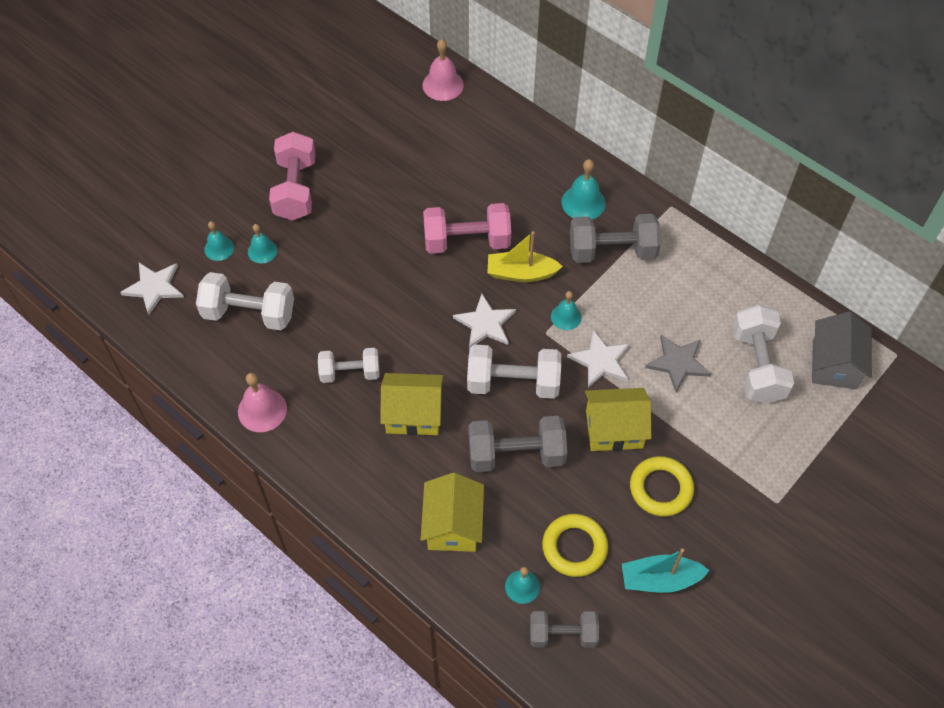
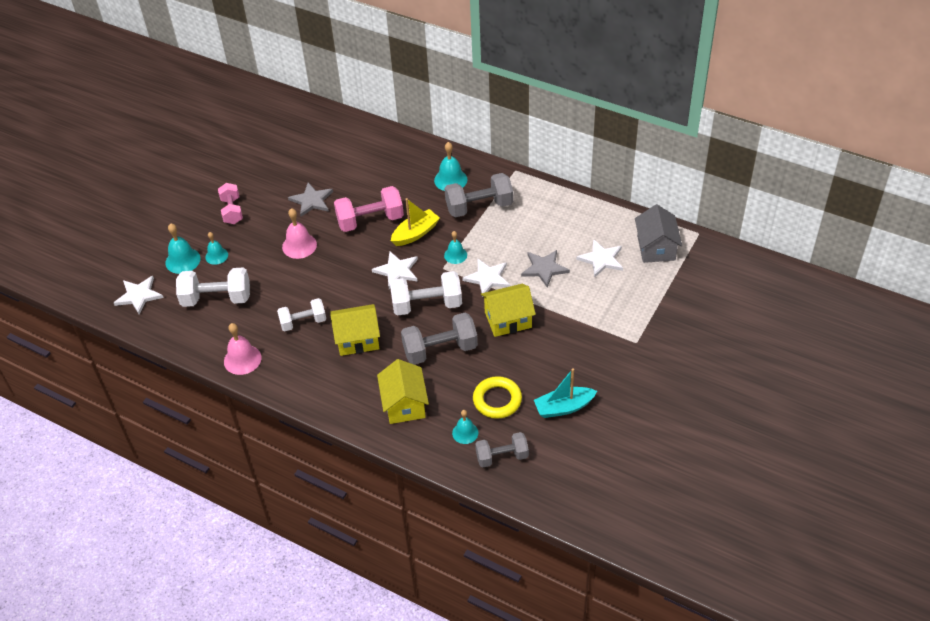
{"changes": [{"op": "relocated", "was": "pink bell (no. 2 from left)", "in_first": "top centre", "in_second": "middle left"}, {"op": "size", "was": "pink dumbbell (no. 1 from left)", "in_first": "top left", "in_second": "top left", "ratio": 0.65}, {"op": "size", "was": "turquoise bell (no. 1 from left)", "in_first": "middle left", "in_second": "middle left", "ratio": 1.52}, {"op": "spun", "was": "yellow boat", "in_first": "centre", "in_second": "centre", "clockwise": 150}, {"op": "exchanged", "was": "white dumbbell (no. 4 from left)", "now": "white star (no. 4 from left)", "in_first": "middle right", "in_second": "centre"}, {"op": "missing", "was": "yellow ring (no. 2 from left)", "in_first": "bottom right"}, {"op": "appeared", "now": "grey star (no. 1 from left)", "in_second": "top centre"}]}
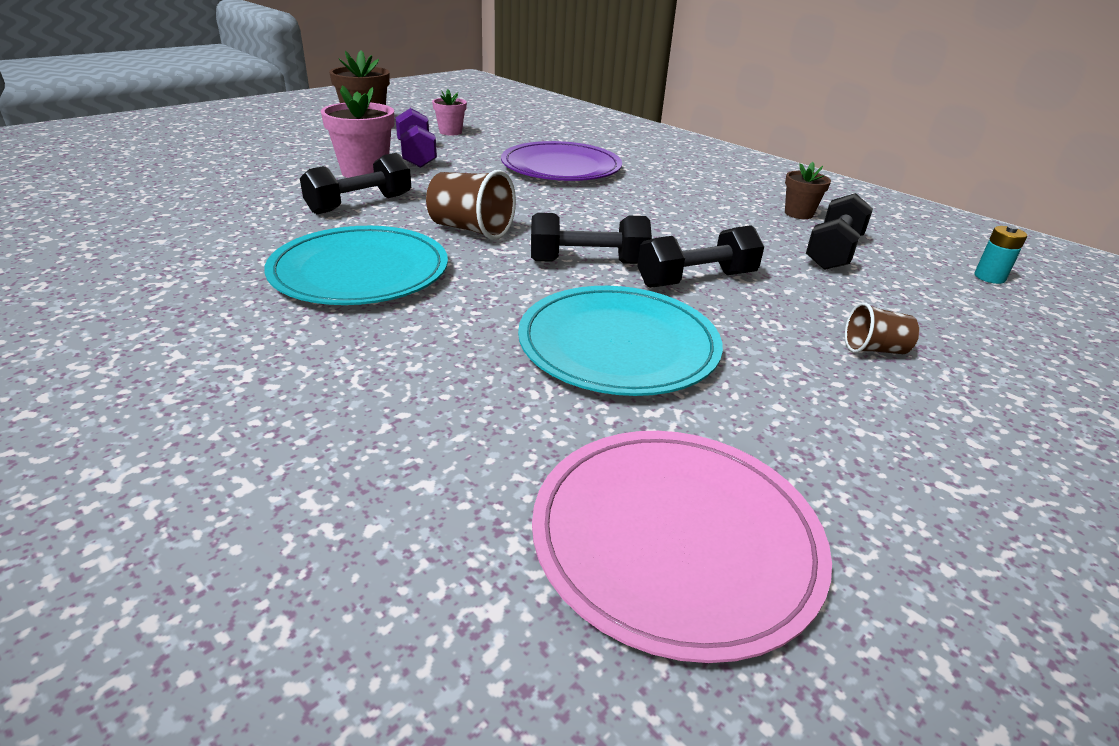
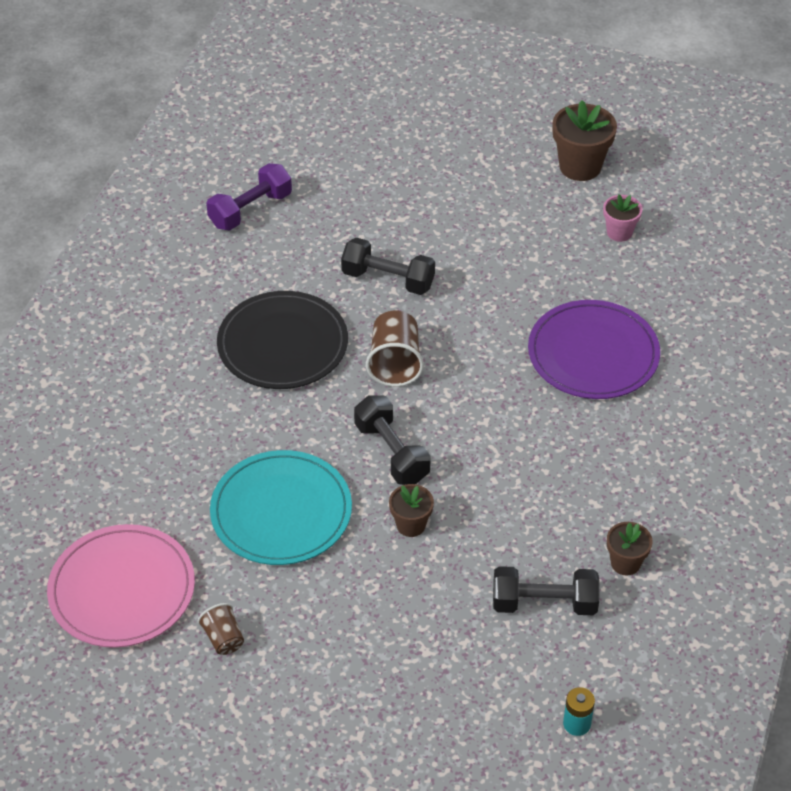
{"changes": [{"op": "missing", "was": "pink flower pot (no. 1 from left)", "in_first": "top left"}, {"op": "relocated", "was": "purple dumbbell", "in_first": "top centre", "in_second": "top left"}, {"op": "exchanged", "was": "black dumbbell (no. 3 from left)", "now": "brown flower pot (no. 1 from left)", "in_first": "centre", "in_second": "centre"}, {"op": "colour", "was": "turquoise plate (no. 1 from left)", "now": "black plate", "in_first": "middle left", "in_second": "centre"}, {"op": "relocated", "was": "brown cup (no. 2 from left in the first image)", "now": "brown cup (no. 1 from left)", "in_first": "middle right", "in_second": "bottom left"}]}
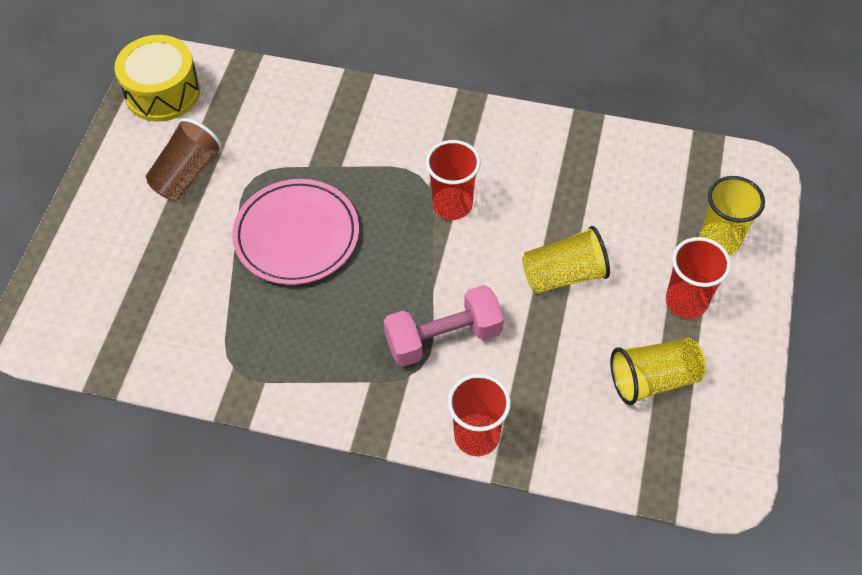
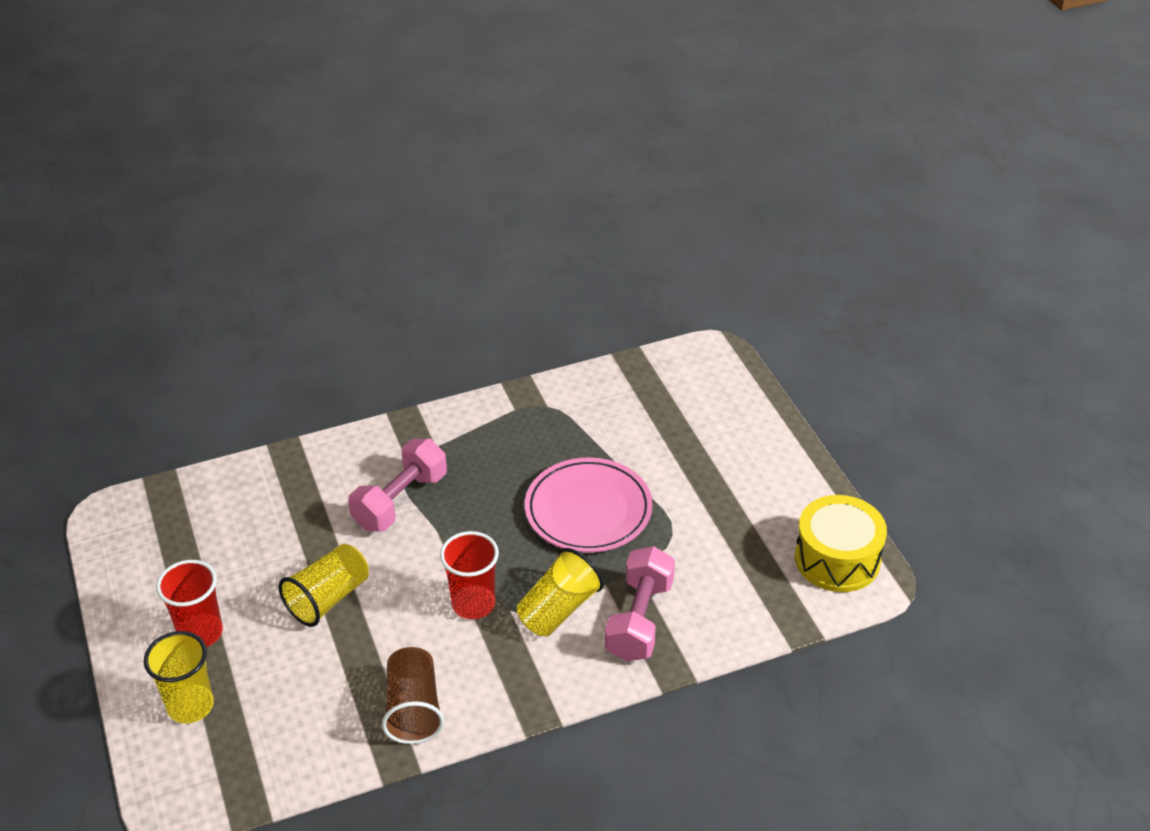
{"changes": [{"op": "relocated", "was": "brown cup", "in_first": "top left", "in_second": "bottom centre"}, {"op": "relocated", "was": "yellow cup (no. 2 from left in the first image)", "now": "yellow cup (no. 3 from left)", "in_first": "middle right", "in_second": "bottom centre"}, {"op": "missing", "was": "red cup (no. 2 from left)", "in_first": "bottom centre"}, {"op": "appeared", "now": "pink dumbbell (no. 2 from left)", "in_second": "bottom centre"}]}
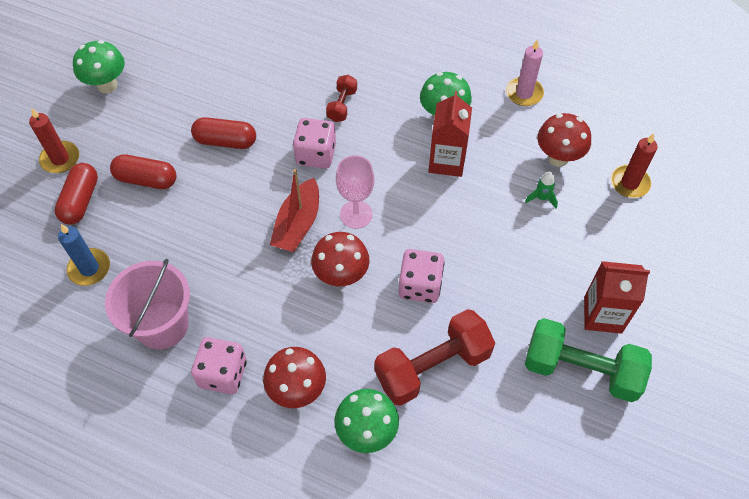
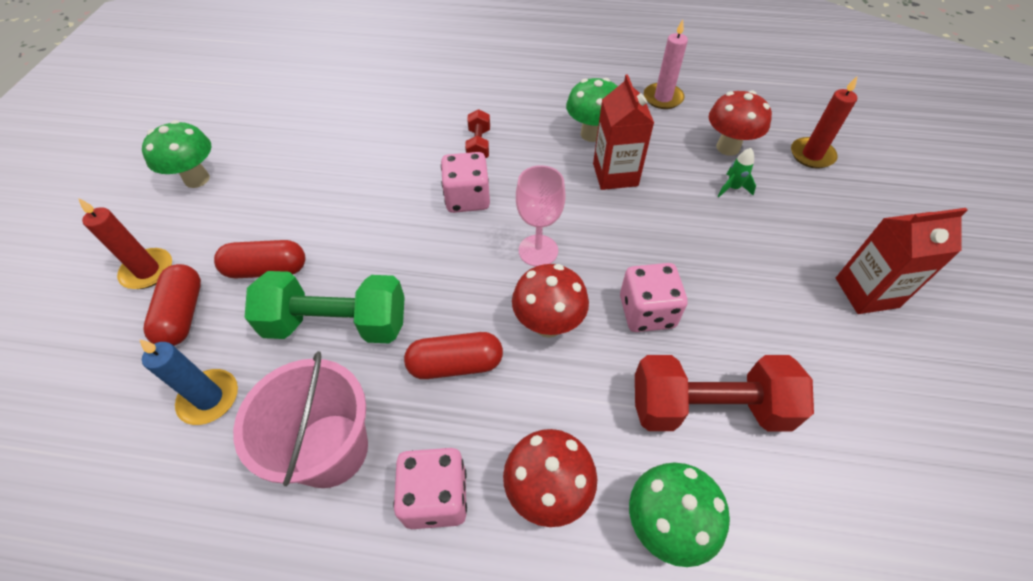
{"changes": [{"op": "relocated", "was": "red capsule (no. 3 from left)", "in_first": "top left", "in_second": "centre"}, {"op": "missing", "was": "red boat", "in_first": "centre"}, {"op": "spun", "was": "red dumbbell (no. 2 from left)", "in_first": "bottom centre", "in_second": "bottom right", "clockwise": 45}, {"op": "relocated", "was": "green dumbbell", "in_first": "bottom right", "in_second": "middle left"}]}
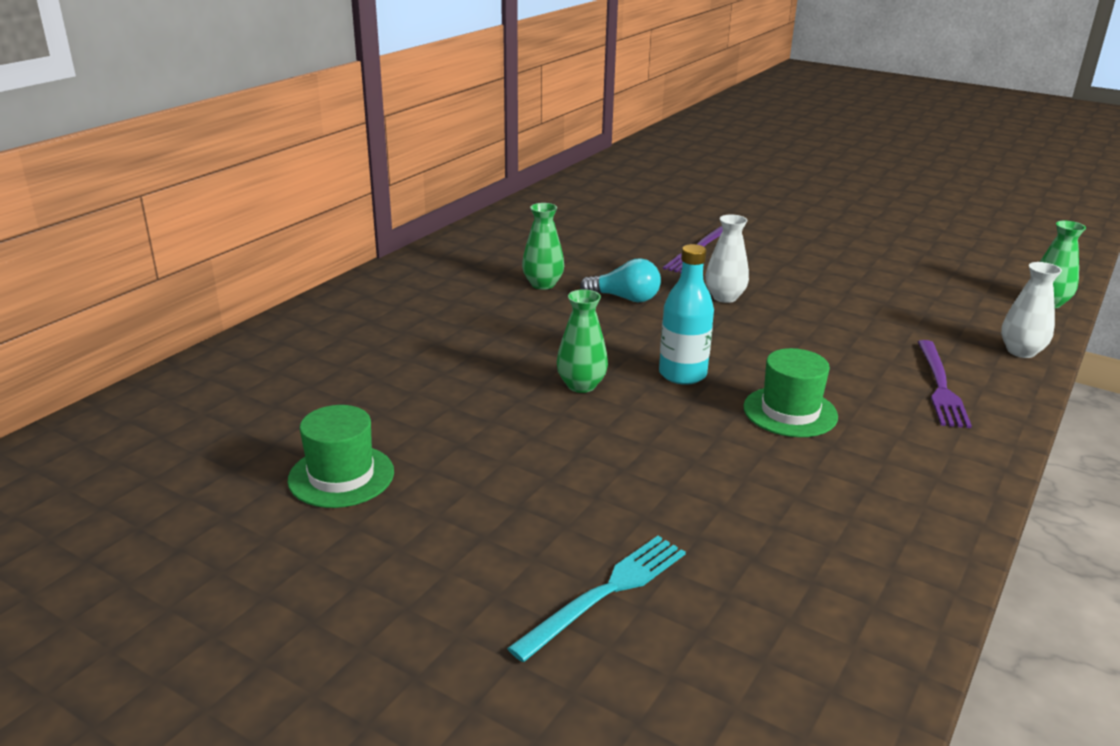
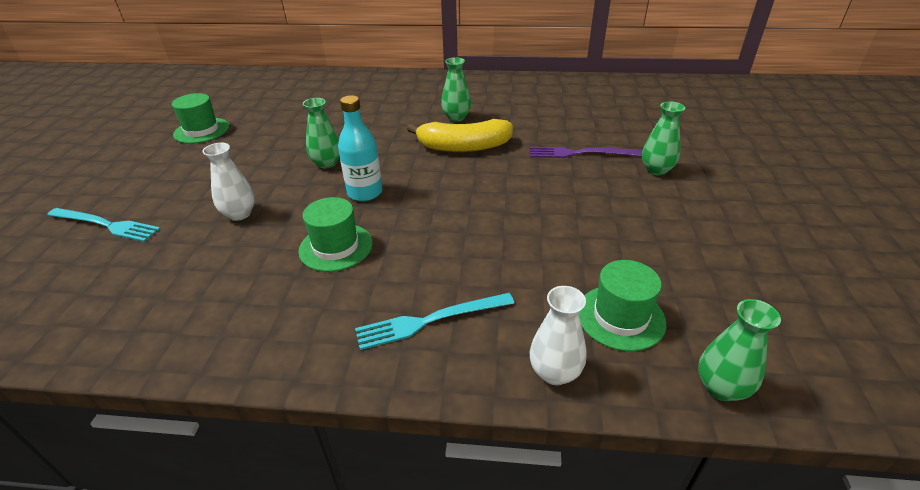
{"changes": [{"op": "relocated", "was": "white vase (no. 1 from left)", "in_first": "centre", "in_second": "middle left"}, {"op": "exchanged", "was": "turquoise light bulb", "now": "yellow banana", "in_first": "centre", "in_second": "top centre"}, {"op": "colour", "was": "purple fork (no. 2 from left)", "now": "turquoise fork (no. 2 from left)", "in_first": "middle right", "in_second": "centre"}, {"op": "appeared", "now": "green vase (no. 3 from left)", "in_second": "top right"}, {"op": "appeared", "now": "green hat (no. 3 from left)", "in_second": "middle right"}]}
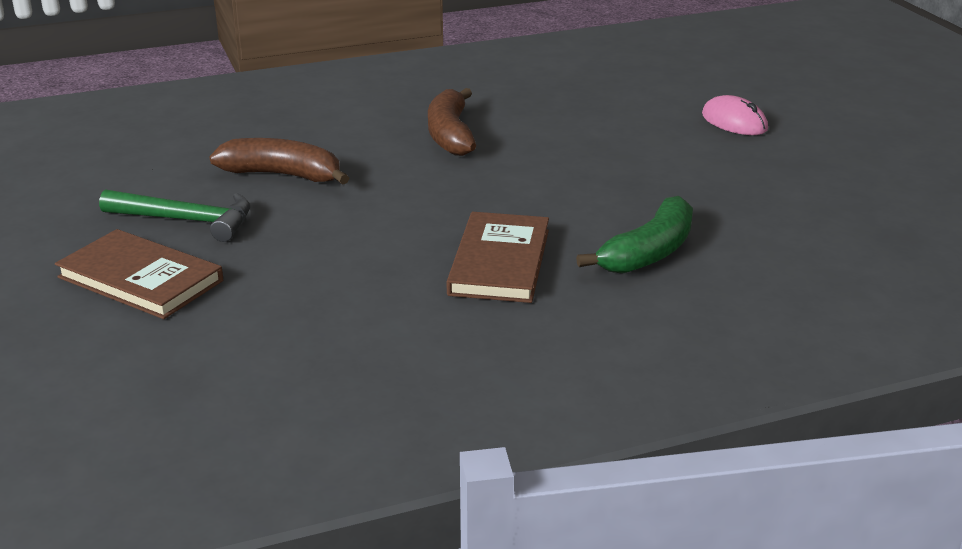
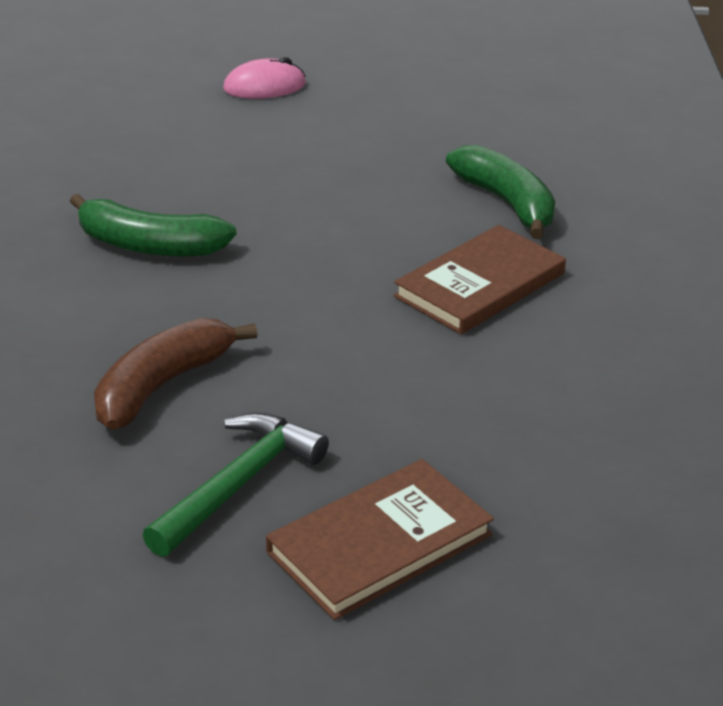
{"changes": [{"op": "colour", "was": "brown banana (no. 2 from left)", "now": "green banana (no. 1 from left)", "in_first": "top centre", "in_second": "top left"}, {"op": "spun", "was": "brown book (no. 2 from left)", "in_first": "centre", "in_second": "centre", "clockwise": -75}]}
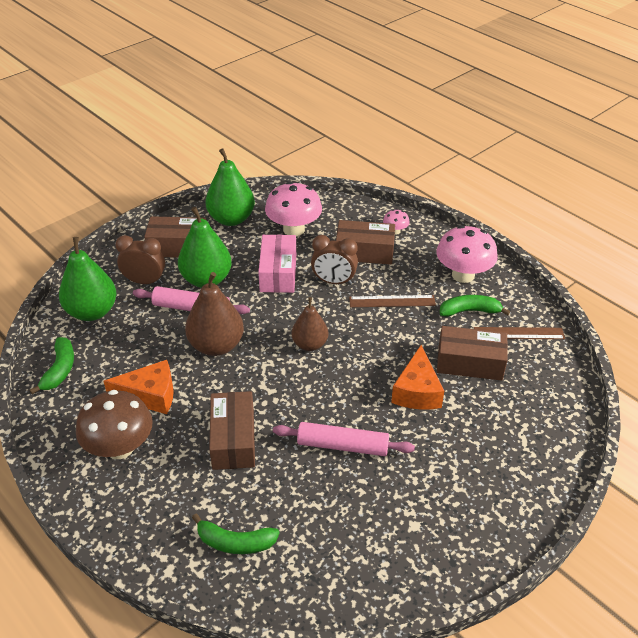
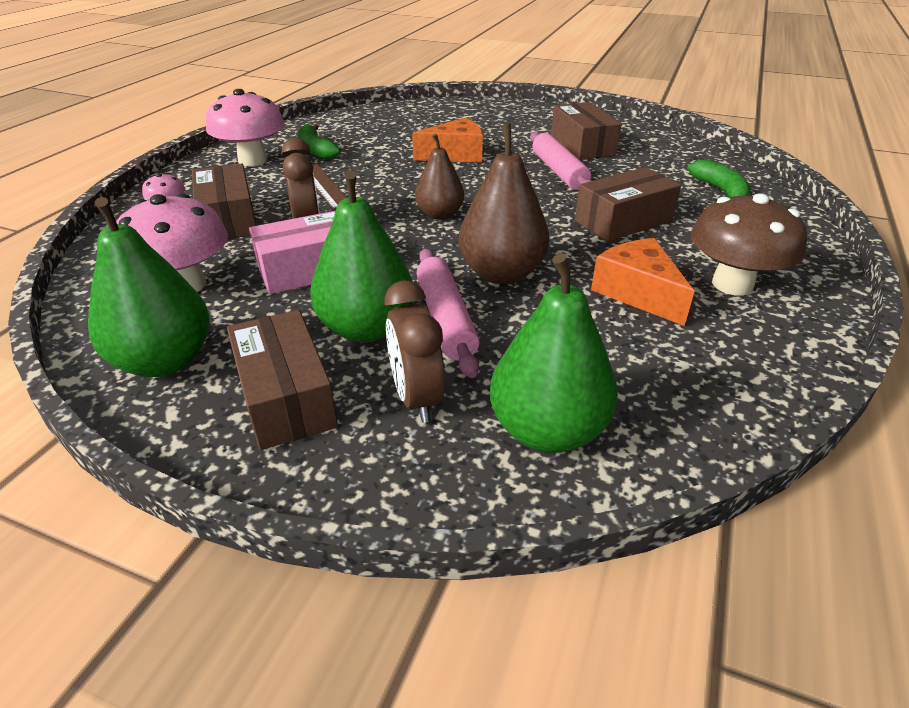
{"changes": [{"op": "relocated", "was": "brown box (no. 4 from left in the first image)", "now": "brown box (no. 3 from left)", "in_first": "middle right", "in_second": "top centre"}, {"op": "missing", "was": "brown ruler (no. 2 from left)", "in_first": "middle right"}, {"op": "missing", "was": "green banana (no. 1 from left)", "in_first": "middle left"}]}
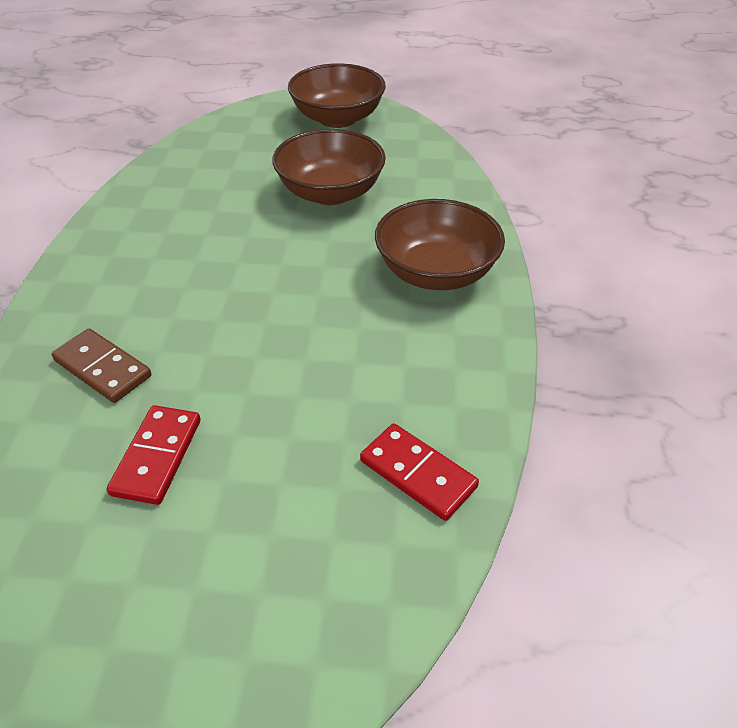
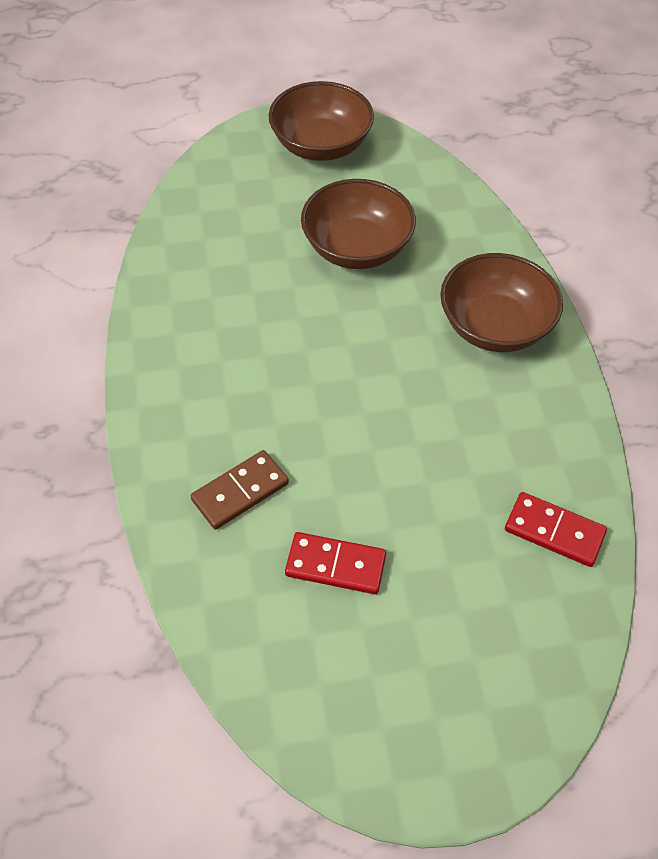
{"changes": [{"op": "spun", "was": "brown domino", "in_first": "middle left", "in_second": "centre", "clockwise": -60}, {"op": "spun", "was": "red domino (no. 1 from left)", "in_first": "middle left", "in_second": "centre", "clockwise": -75}]}
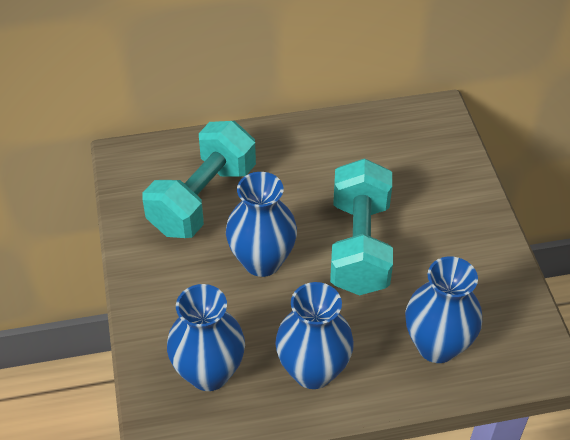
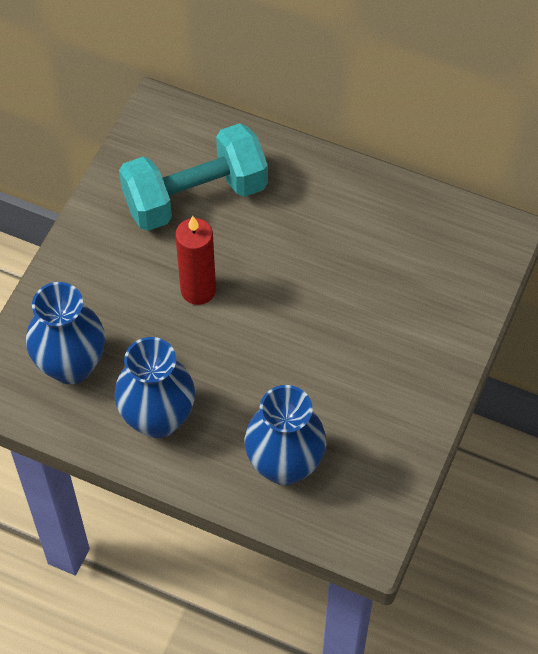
{"changes": [{"op": "missing", "was": "turquoise dumbbell (no. 2 from left)", "in_first": "centre"}, {"op": "exchanged", "was": "blue vase (no. 2 from left)", "now": "red candle", "in_first": "centre", "in_second": "centre"}]}
